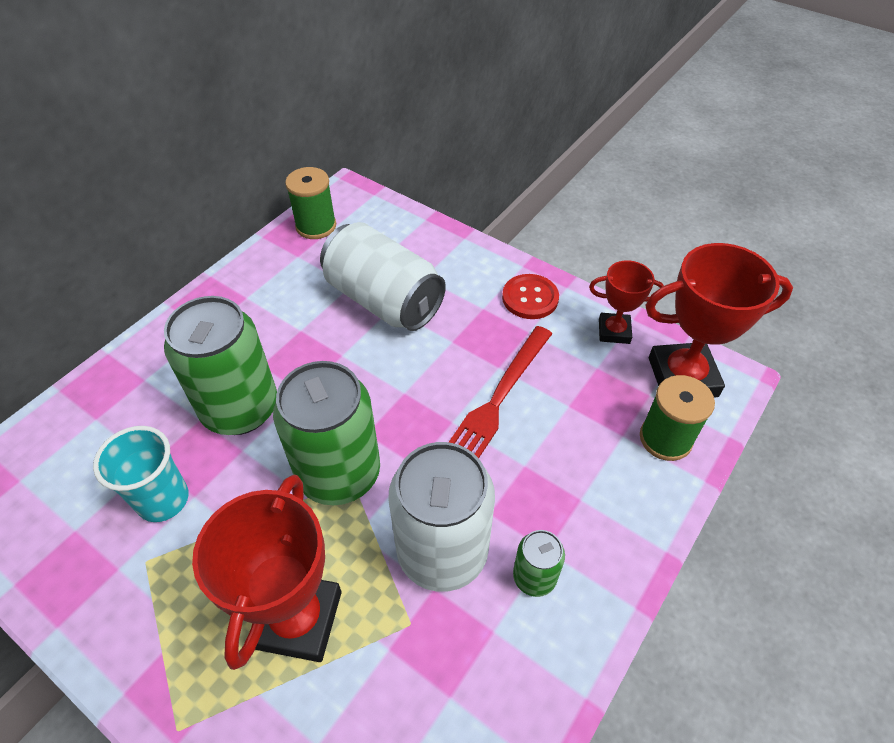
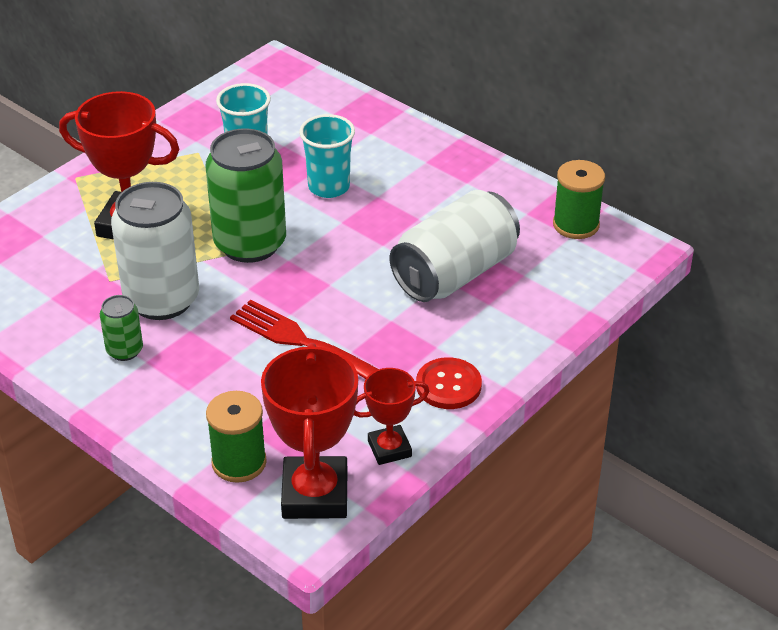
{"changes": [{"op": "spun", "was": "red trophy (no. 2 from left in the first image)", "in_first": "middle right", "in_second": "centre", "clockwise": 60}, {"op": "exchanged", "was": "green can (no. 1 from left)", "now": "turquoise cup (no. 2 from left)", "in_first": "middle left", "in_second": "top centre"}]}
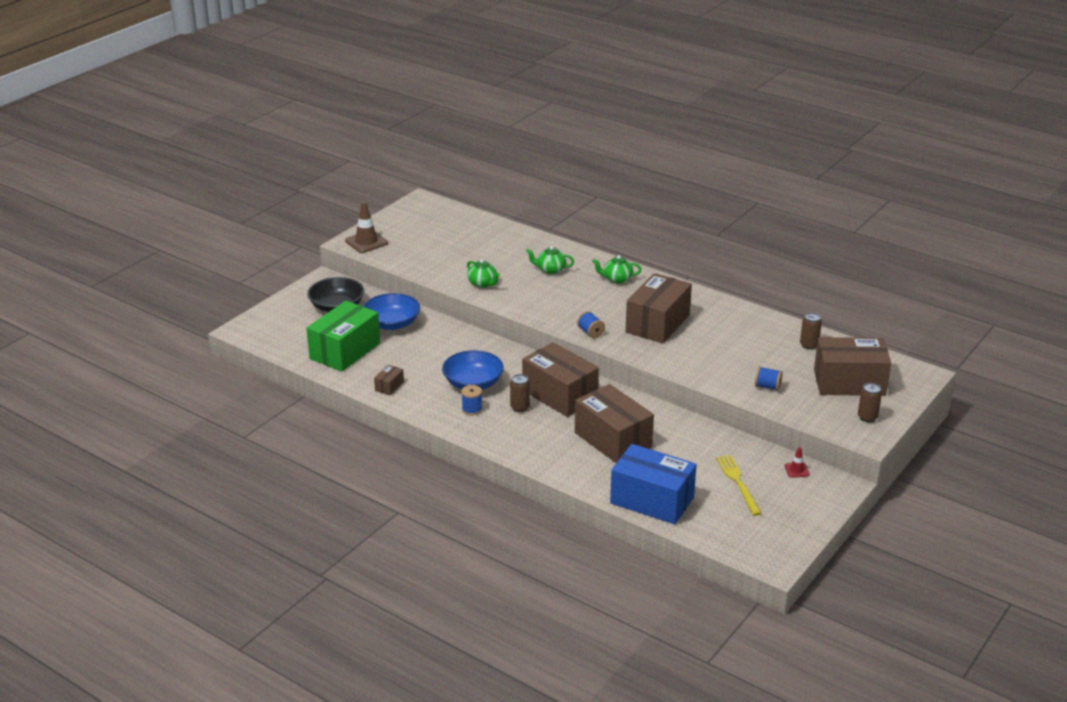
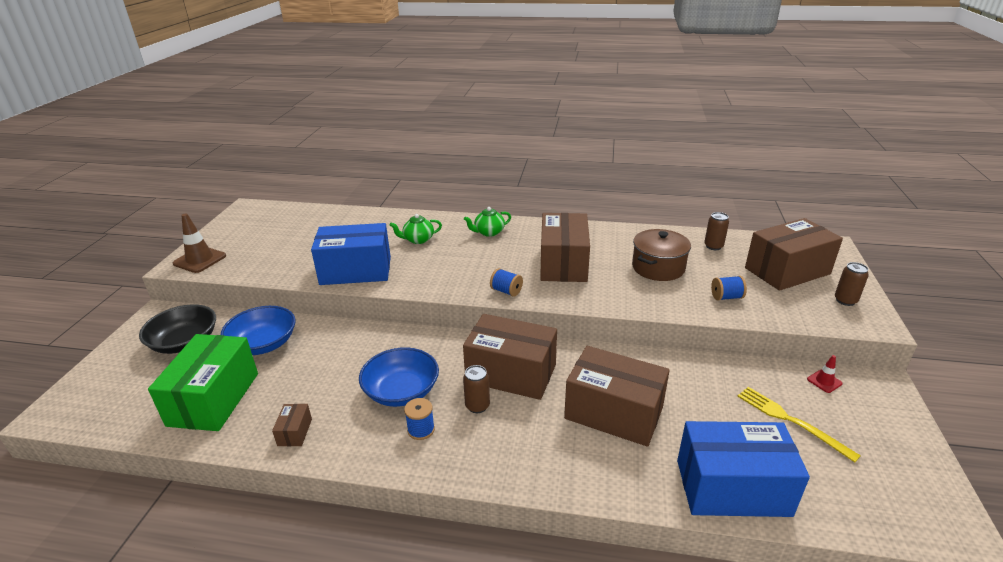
{"changes": [{"op": "exchanged", "was": "green teapot (no. 1 from left)", "now": "blue box (no. 1 from left)", "in_first": "centre", "in_second": "centre"}, {"op": "appeared", "now": "brown pot", "in_second": "centre"}]}
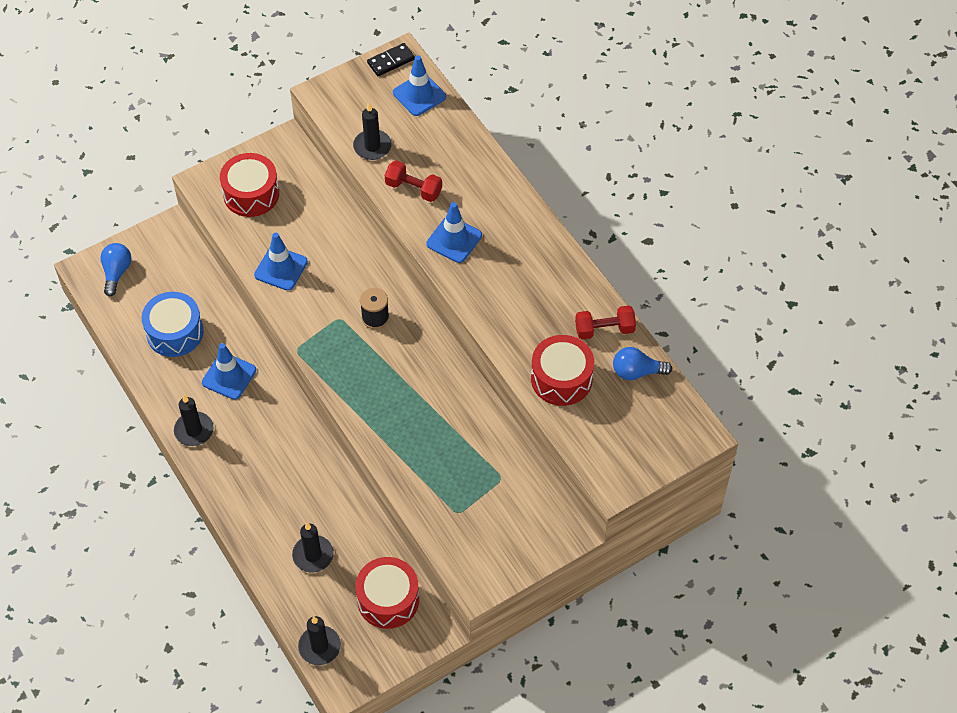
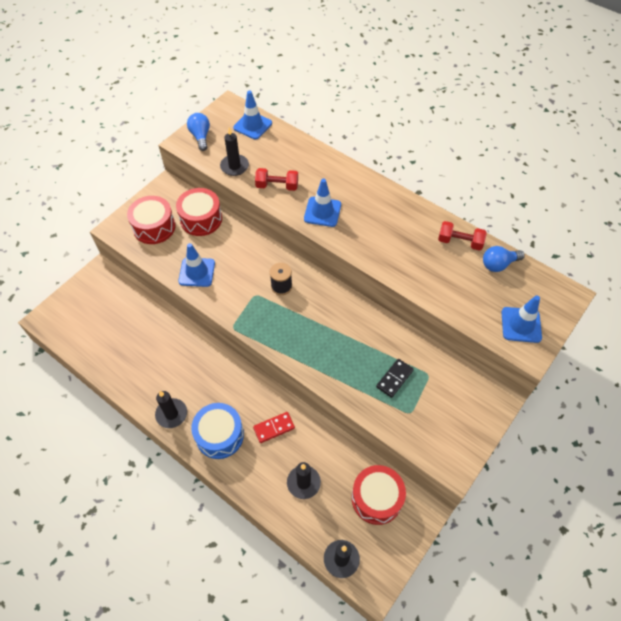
{"changes": [{"op": "relocated", "was": "black domino", "in_first": "top centre", "in_second": "centre"}, {"op": "relocated", "was": "blue light bulb (no. 1 from left)", "in_first": "middle left", "in_second": "top left"}, {"op": "relocated", "was": "blue drum", "in_first": "middle left", "in_second": "bottom centre"}, {"op": "spun", "was": "red dumbbell (no. 2 from left)", "in_first": "centre", "in_second": "middle right", "clockwise": 45}, {"op": "relocated", "was": "red drum (no. 3 from left in the first image)", "now": "red drum (no. 2 from left)", "in_first": "centre", "in_second": "middle left"}, {"op": "relocated", "was": "blue traffic cone (no. 1 from left in the first image)", "now": "blue traffic cone (no. 4 from left)", "in_first": "middle left", "in_second": "middle right"}, {"op": "appeared", "now": "red domino", "in_second": "bottom centre"}]}
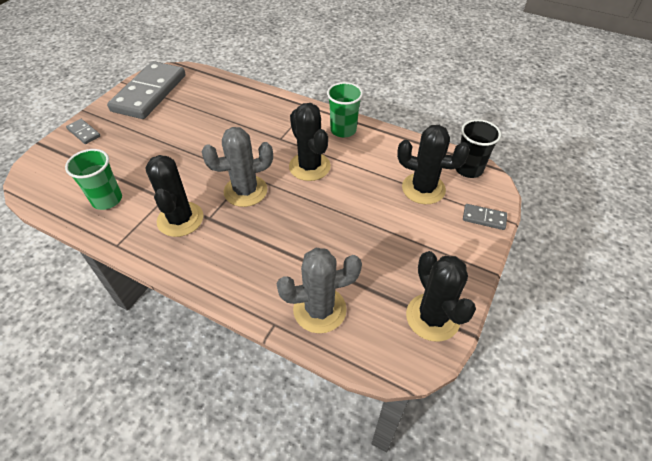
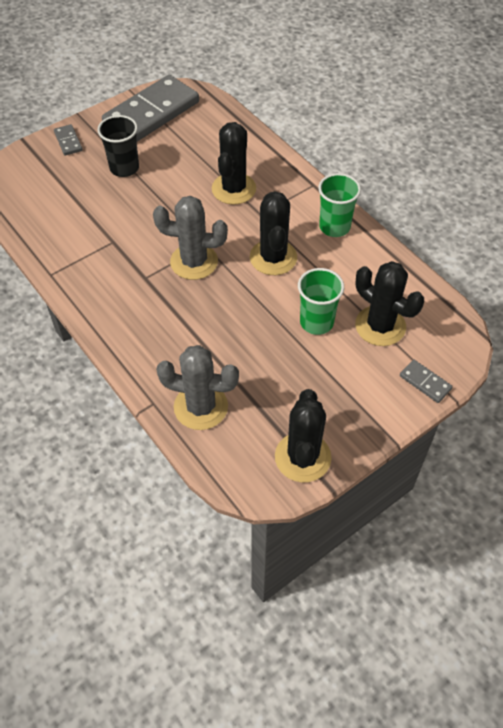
{"changes": [{"op": "relocated", "was": "black cup", "in_first": "top right", "in_second": "top left"}, {"op": "relocated", "was": "green cup (no. 1 from left)", "in_first": "middle left", "in_second": "centre"}, {"op": "relocated", "was": "black cactus (no. 1 from left)", "in_first": "middle left", "in_second": "top centre"}]}
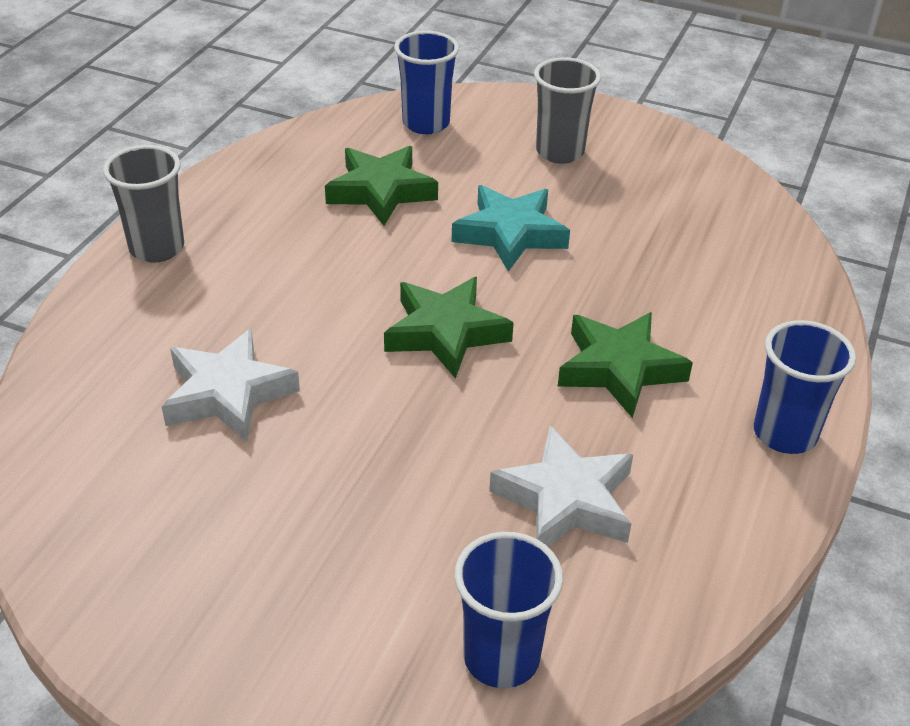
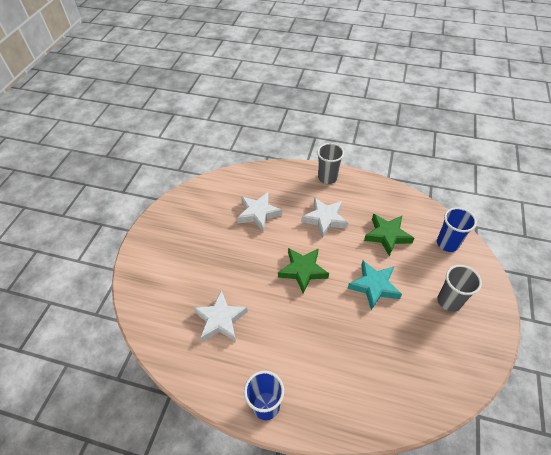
{"changes": [{"op": "missing", "was": "green star (no. 3 from left)", "in_first": "middle right"}, {"op": "missing", "was": "blue cup (no. 2 from left)", "in_first": "bottom centre"}, {"op": "appeared", "now": "white star (no. 3 from left)", "in_second": "centre"}]}
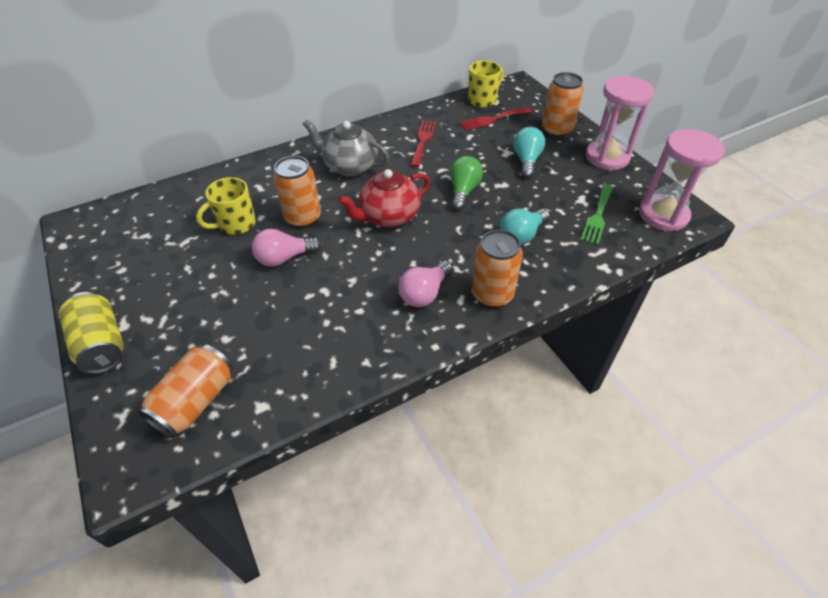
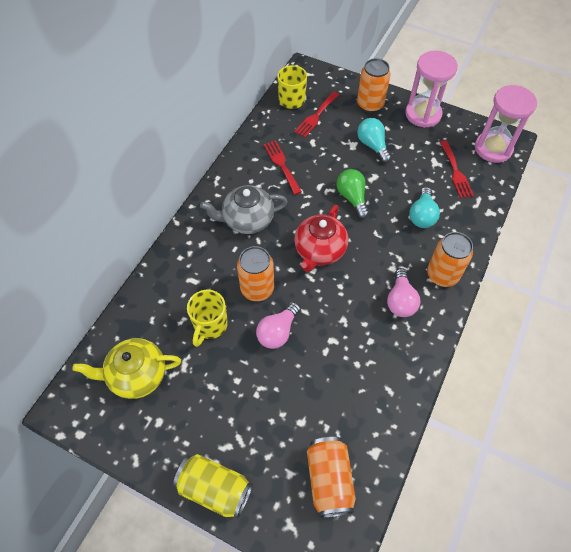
{"changes": [{"op": "colour", "was": "green fork", "now": "red fork (no. 3 from left)", "in_first": "middle right", "in_second": "top right"}, {"op": "appeared", "now": "yellow teapot", "in_second": "bottom left"}]}
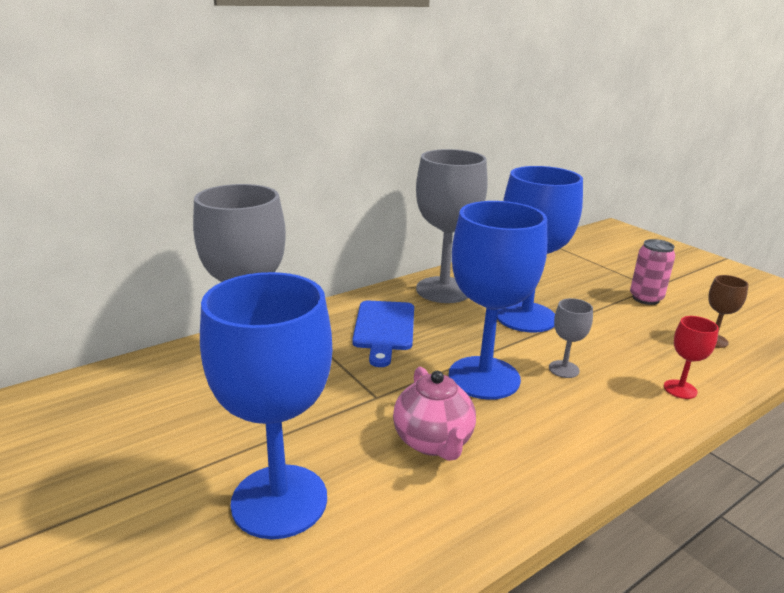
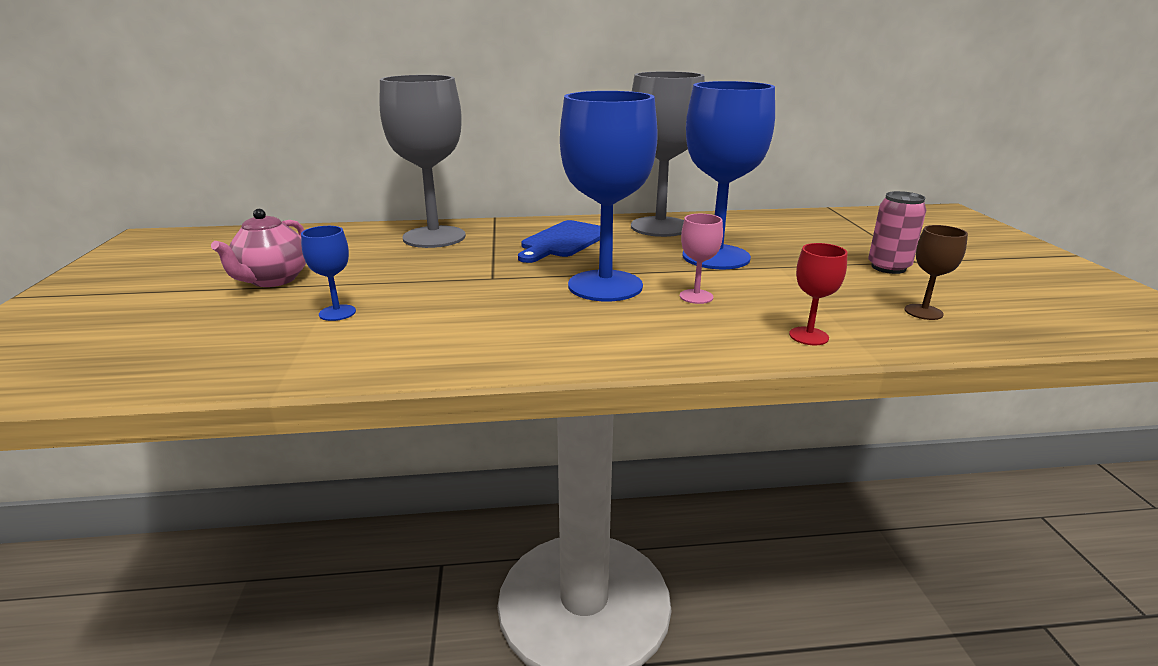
{"changes": [{"op": "size", "was": "blue goblet (no. 1 from left)", "in_first": "bottom centre", "in_second": "middle left", "ratio": 0.43}, {"op": "colour", "was": "grey goblet (no. 3 from left)", "now": "pink goblet", "in_first": "middle right", "in_second": "centre"}, {"op": "relocated", "was": "pink teapot", "in_first": "bottom centre", "in_second": "middle left"}]}
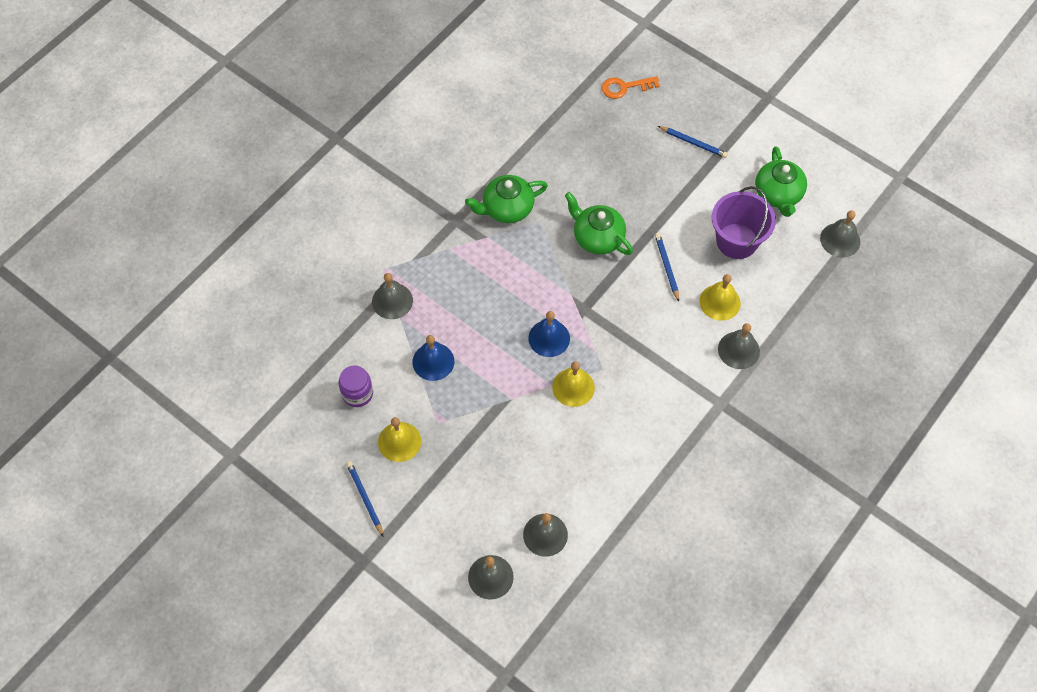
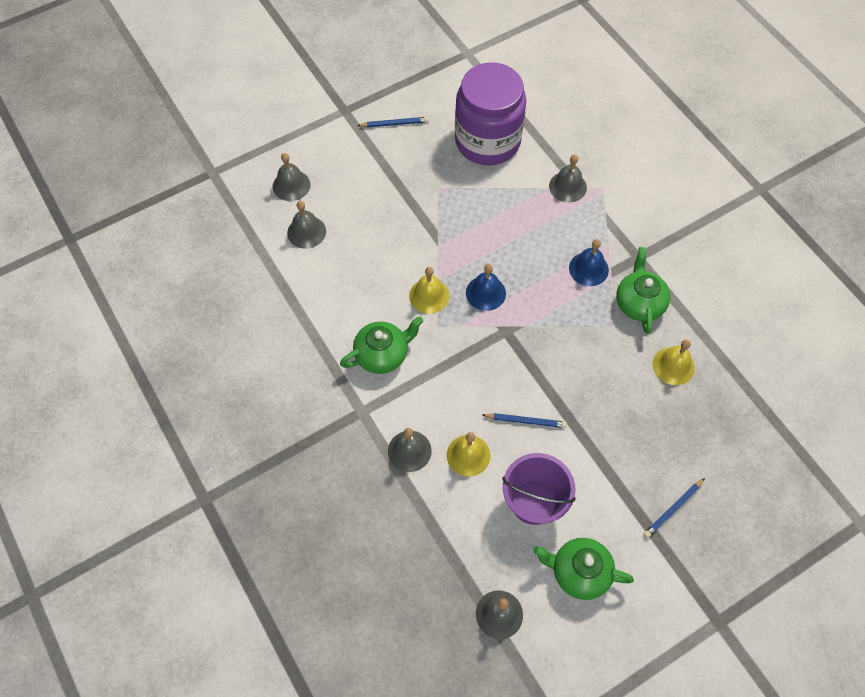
{"changes": [{"op": "missing", "was": "orange key", "in_first": "top centre"}, {"op": "relocated", "was": "green teapot (no. 2 from left in the first image)", "now": "green teapot (no. 1 from left)", "in_first": "top centre", "in_second": "centre"}, {"op": "relocated", "was": "blue bell (no. 1 from left in the first image)", "now": "blue bell (no. 2 from left)", "in_first": "centre", "in_second": "middle right"}, {"op": "size", "was": "purple jar", "in_first": "centre", "in_second": "top centre", "ratio": 2.43}, {"op": "relocated", "was": "yellow bell (no. 1 from left in the first image)", "now": "yellow bell (no. 3 from left)", "in_first": "centre", "in_second": "middle right"}]}
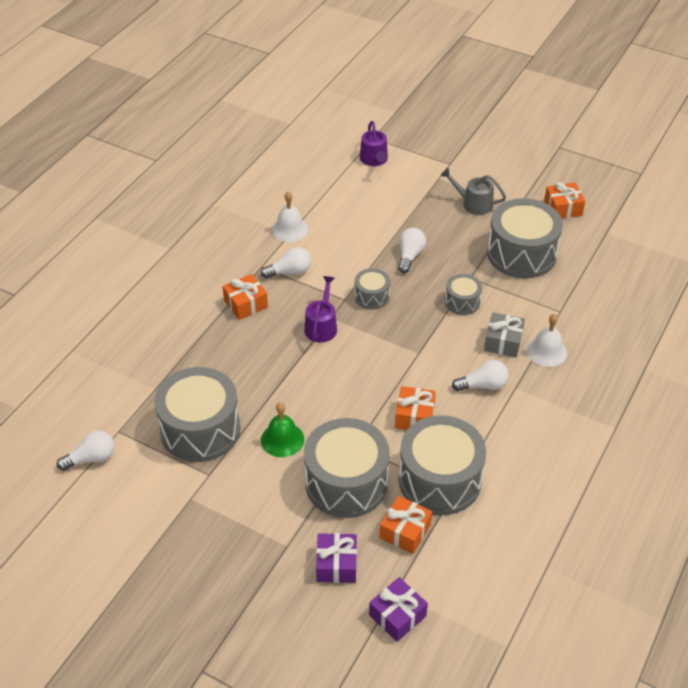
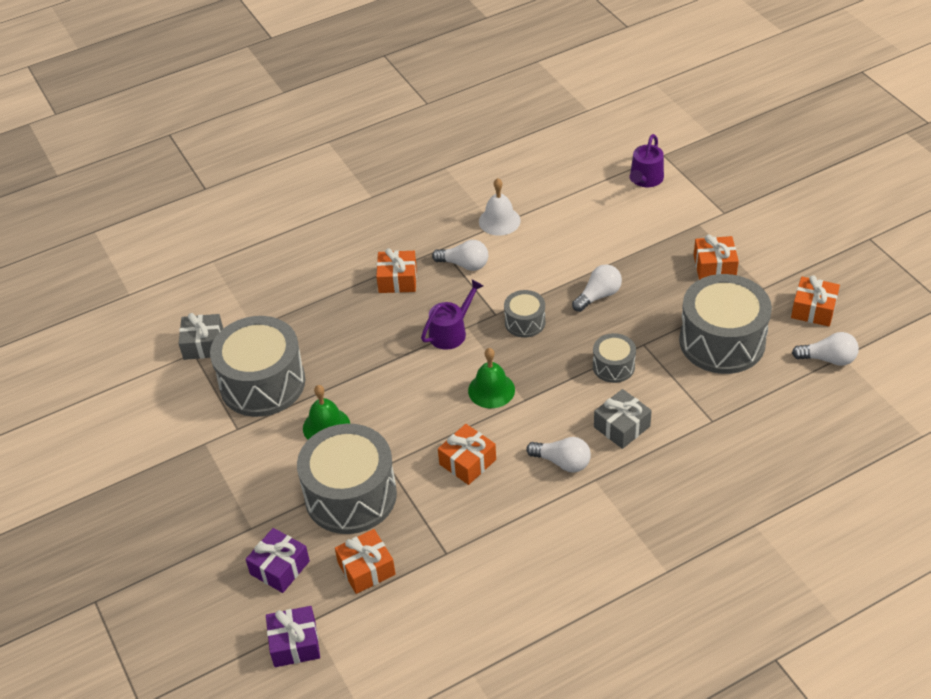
{"changes": [{"op": "exchanged", "was": "grey watering can", "now": "orange gift (no. 4 from left)", "in_first": "top right", "in_second": "middle right"}, {"op": "missing", "was": "white bell (no. 2 from left)", "in_first": "middle right"}, {"op": "missing", "was": "grey drum (no. 4 from left)", "in_first": "bottom centre"}, {"op": "relocated", "was": "white light bulb (no. 1 from left in the first image)", "now": "white light bulb (no. 4 from left)", "in_first": "middle left", "in_second": "middle right"}, {"op": "appeared", "now": "grey gift (no. 1 from left)", "in_second": "middle left"}, {"op": "appeared", "now": "green bell (no. 2 from left)", "in_second": "centre"}]}
